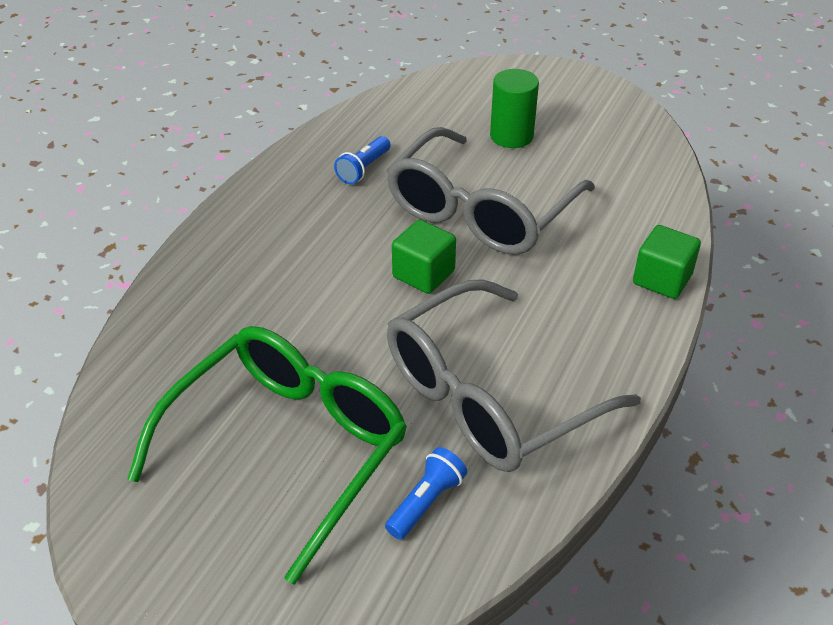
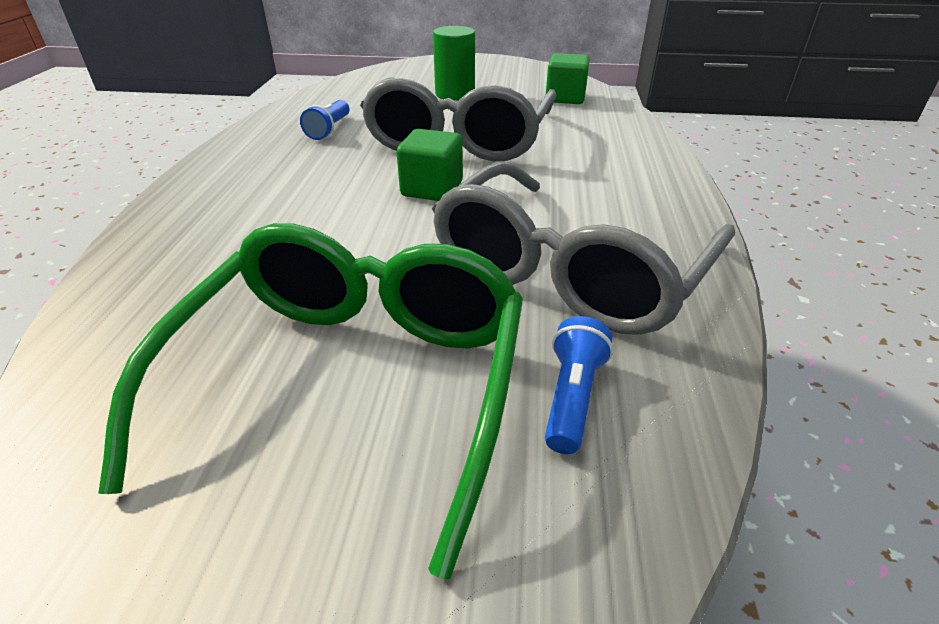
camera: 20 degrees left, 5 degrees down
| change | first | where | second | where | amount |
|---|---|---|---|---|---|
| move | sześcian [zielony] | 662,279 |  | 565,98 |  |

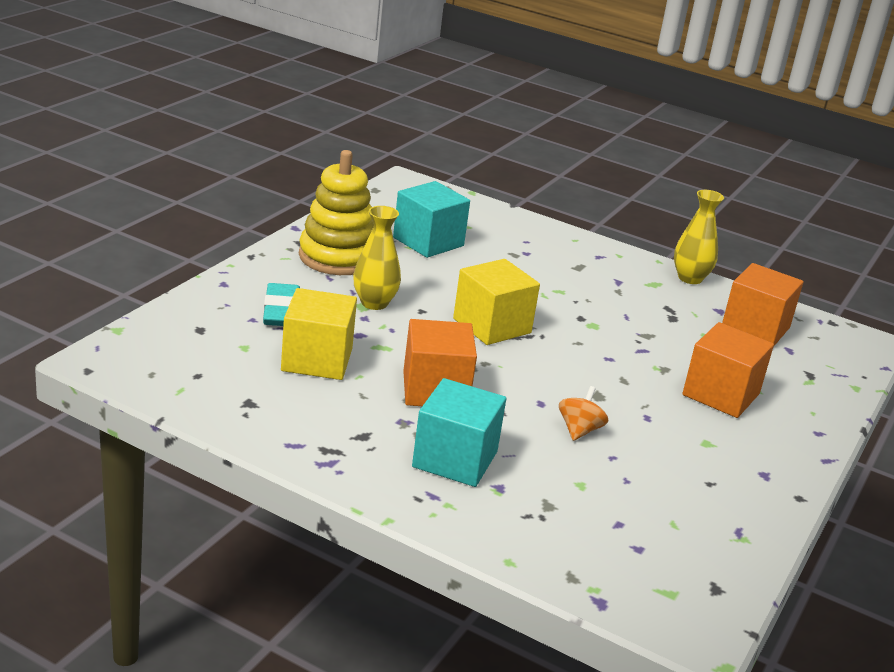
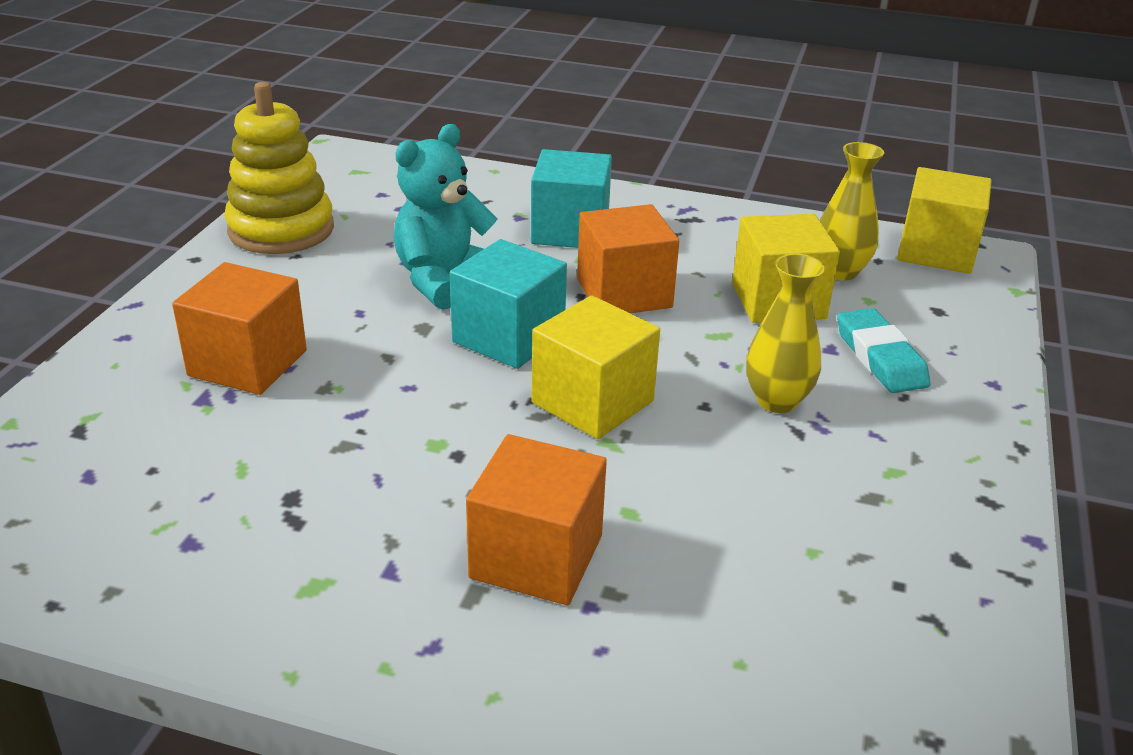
camera: 170 degrees right, 5 degrees up
| change | first | where | second | where | amount |
|---|---|---|---|---|---|
| move | zabawka nakładanka [żółty] | 337,257 |  | 281,229 |  |
| replace | bączek [pomarańczowy] | 579,430 | miś [turkusowy] | 444,281 |  |
| move | sześcian [turkusowy] | 428,242 |  | 508,337 |  |
| move | sześcian [pomarańczowy] | 755,328 |  | 536,557 |  |
| move | wazon [żółty] | 690,278 |  | 840,271 |  |
| insert |  |  | sześcian [żółty] | 936,251 |  |

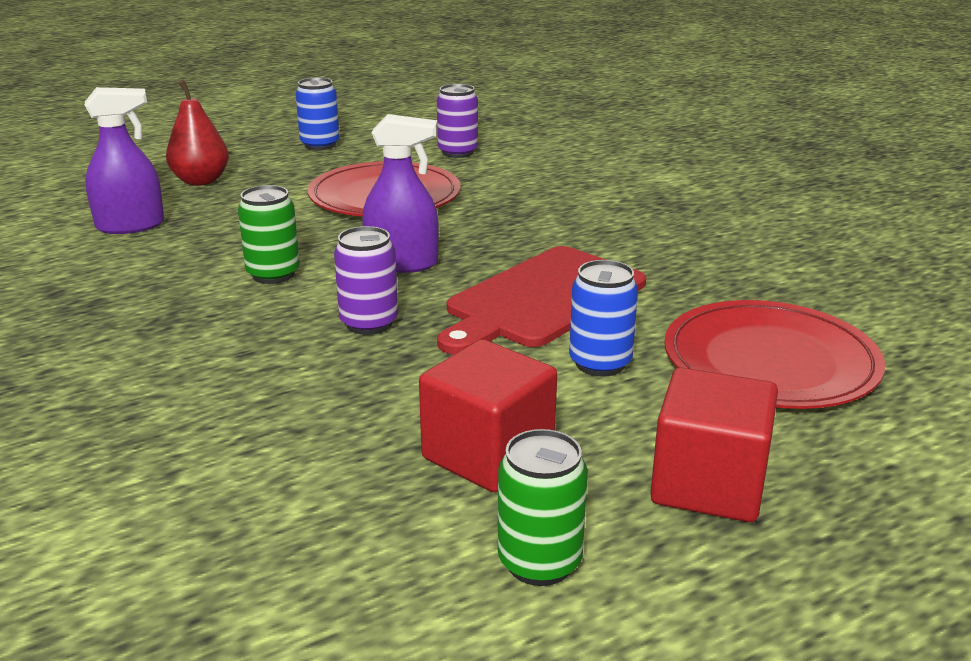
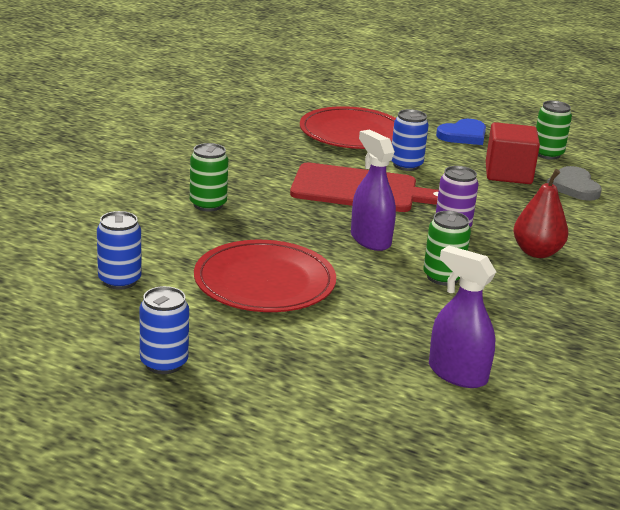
camera: 125 degrees left, 0 degrees up
| change | first | where | second | where | amount |
|---|---|---|---|---|---|
| recolor | puszka [fioletowy] | 457,152 | puszka [niebieski] | 119,281 |  |
| insert |  |  | puszka [zielony] | 208,204 |  |
| replace | sześcian [czerwony] | 708,485 | serce [niebieski] | 463,135 |  |
| move | gruszka [czerwony] | 201,181 |  | 536,252 |  |
| insert |  |  | serce [szary] | 574,187 |  |

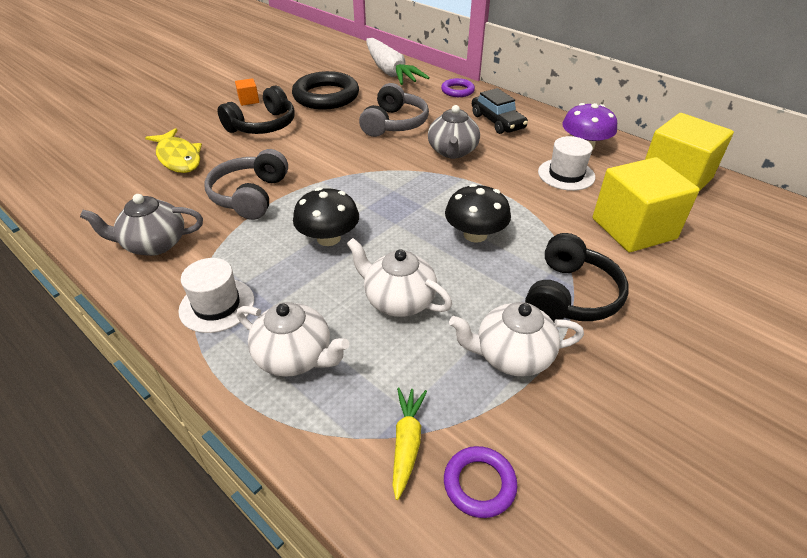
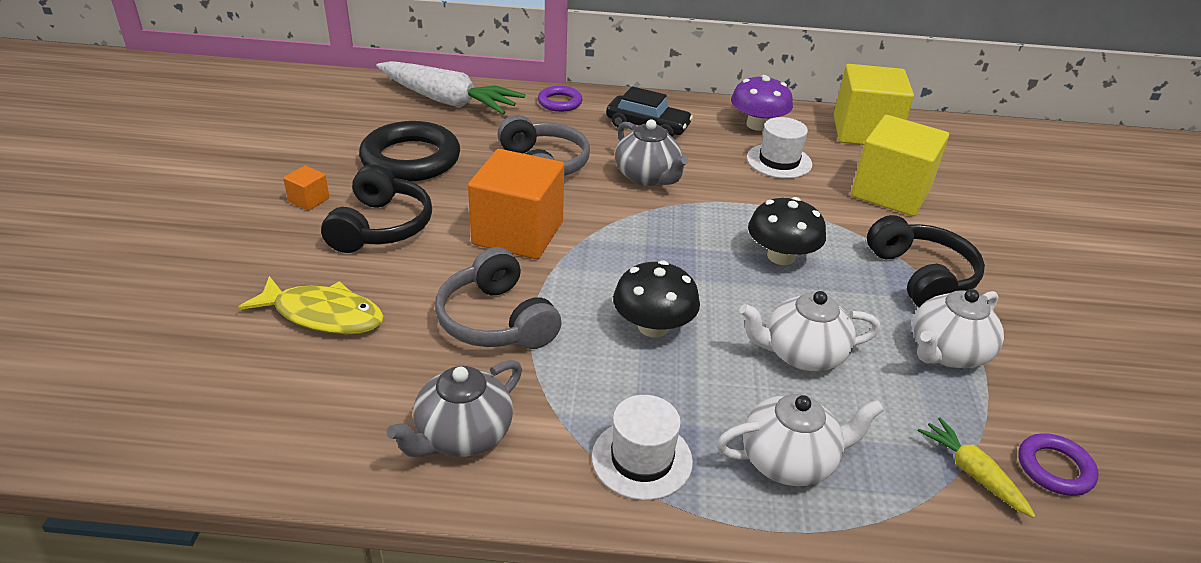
camera: 40 degrees left, 5 degrees down
| change | first | where | second | where | amount |
|---|---|---|---|---|---|
| insert |  |  | sześcian [pomarańczowy] | 518,233 |  |

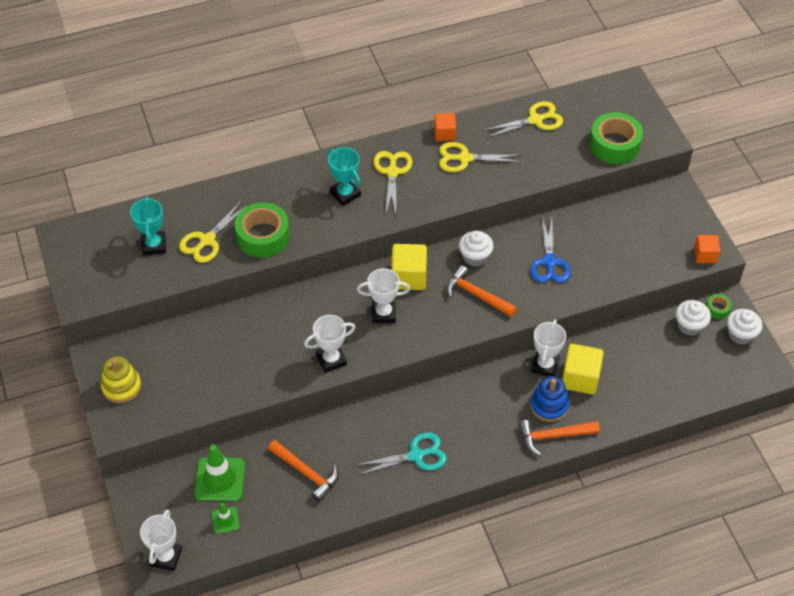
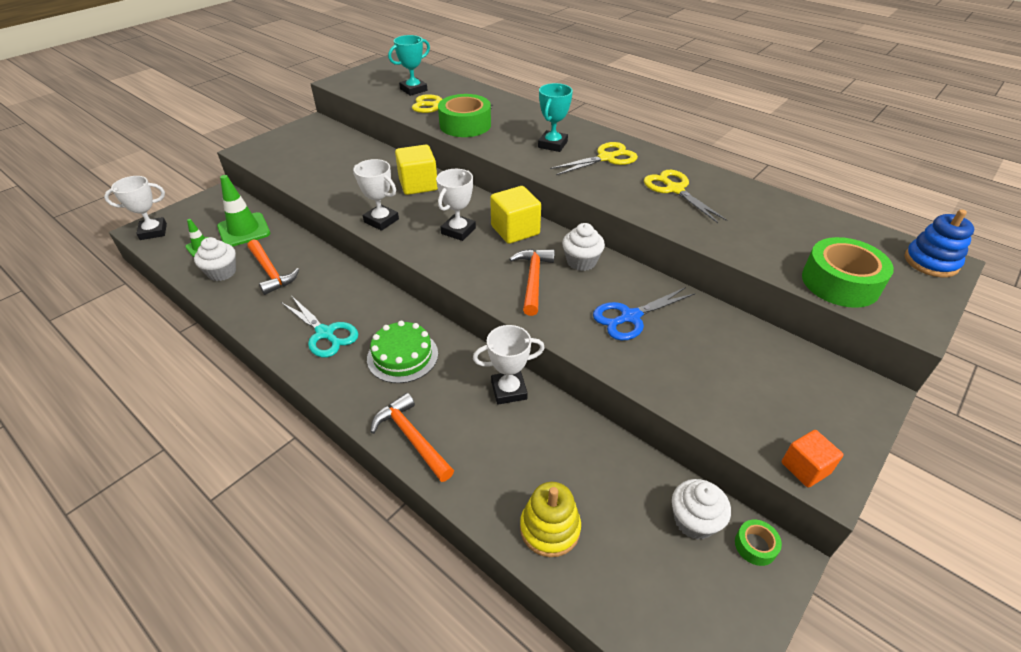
camera: 60 degrees right, 10 degrees down
| change | first | where | second | where | amount |
|---|---|---|---|---|---|
| move | muffinka [biały] | 740,334 |  | 222,272 |  |
| rotate | młotek [pomarańczowy] | 306,473 |  | 271,272 | 45 degrees counterclockwise |
| insert |  |  | tort [zielony] | 402,356 |  |
| move | sześcian [żółty] | 580,378 |  | 418,185 |  |
| rotate | puchar [biały] | 383,313 |  | 458,231 | 60 degrees clockwise |
| move | zabawka nakładanka [żółty] | 121,387 |  | 550,528 |  |
| move | zabawka nakładanka [niebieski] | 549,405 |  | 931,262 |  |
| delete | sześcian [pomarańczowy] | 444,134 |  |  |  |
| delete | nożyczki [żółty] | 535,120 |  |  |  |

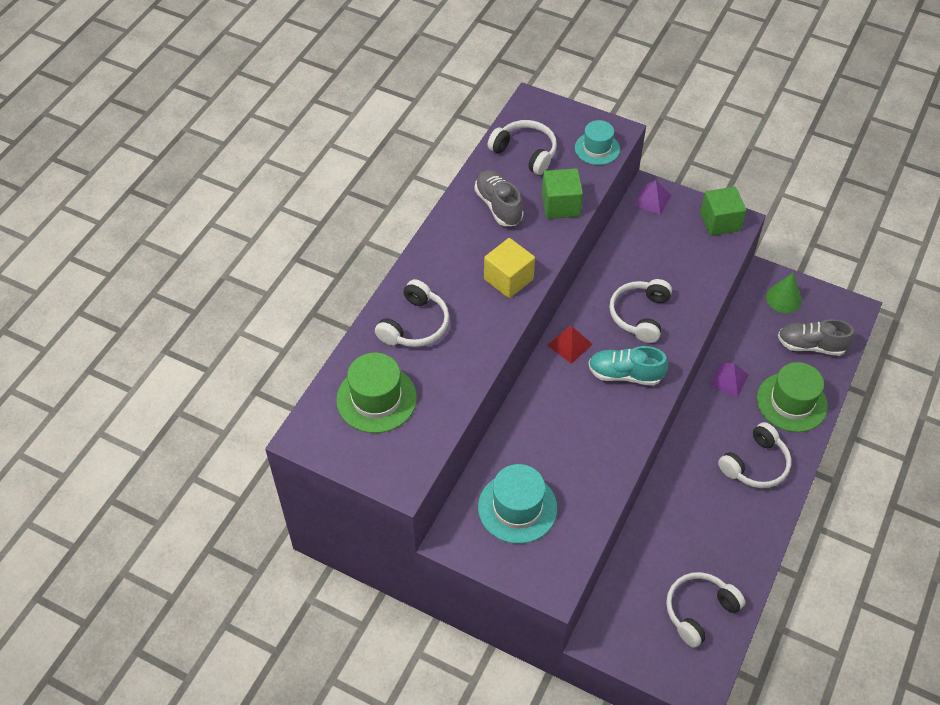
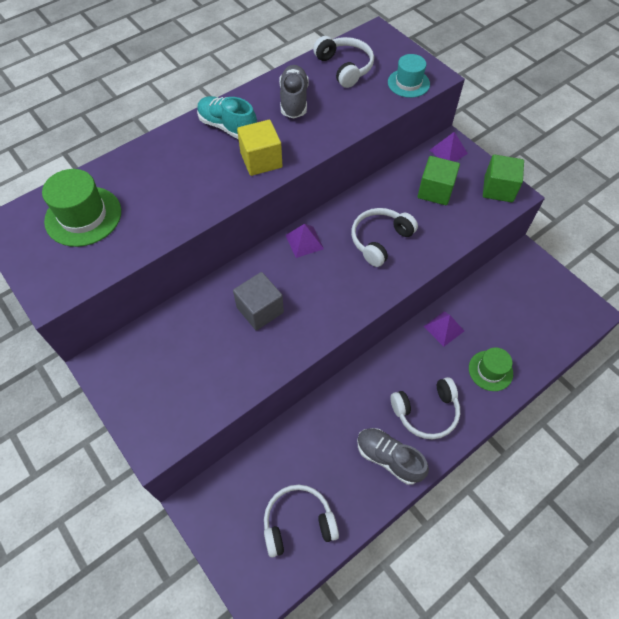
camera: 25 degrees right, 5 degrees up
| change | first | where | second | where | amount |
|---|---|---|---|---|---|
| move | but [turkusowy] | 625,374 |  | 227,127 |  |
| insert |  |  | sześcian [szary] | 260,310 |  |
| recolor | piramida [czerwony] | 569,344 | piramida [fioletowy] | 304,242 |  |
| move | but [szary] | 811,345 |  | 389,458 |  |
| move | sześcian [zielony] | 560,205 |  | 435,191 |  |
| resize | kapelusz [zielony] | 791,402 |  | 490,370 | x0.66 |
| delete | słuchawki [biały] | 415,325 |  |  |  |
| delete | kapelusz [turkusowy] | 517,507 |  |  |  |
| delete | stożek [zielony] | 783,298 |  |  |  |

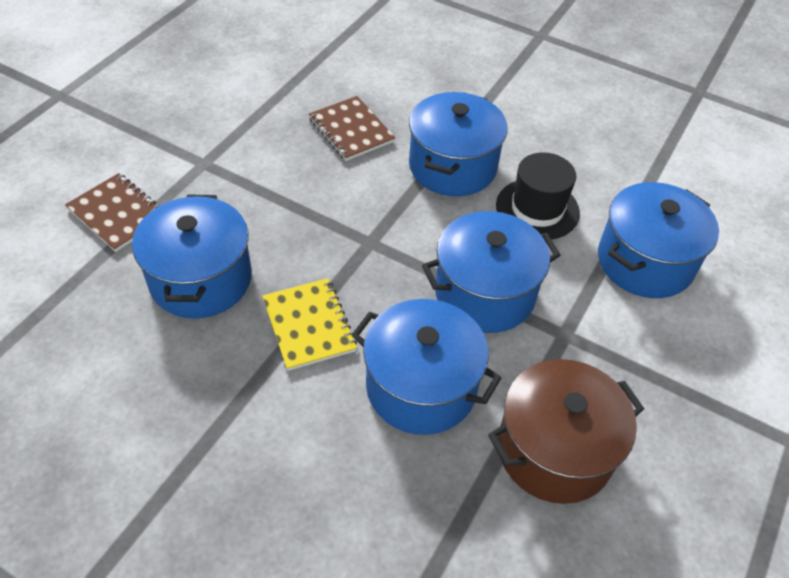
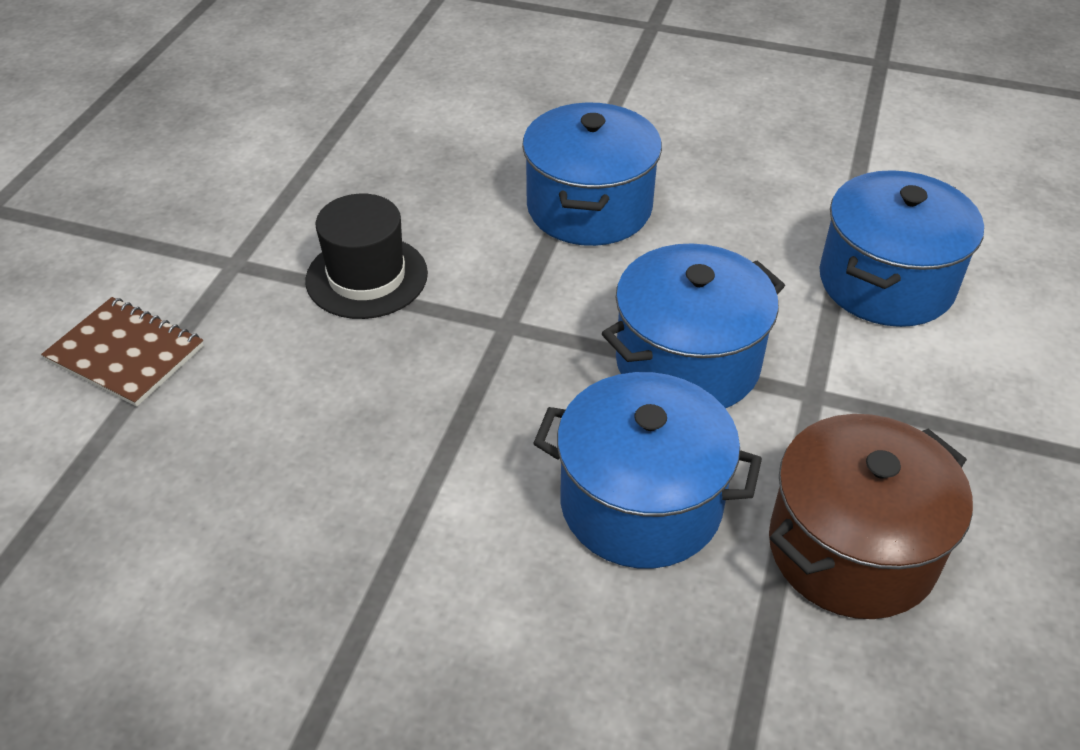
camera: 10 degrees left, 5 degrees down
| change | first | where | second | where | amount |
|---|---|---|---|---|---|
| move | kapelusz [czarny] | 537,209 |  | 366,277 |  |
| delete | garnek [niebieski] | 201,279 |  |  |  |
| delete | zeszyt [żółty] | 309,325 |  |  |  |
| delete | zeszyt [brązowy] | 351,130 |  |  |  |

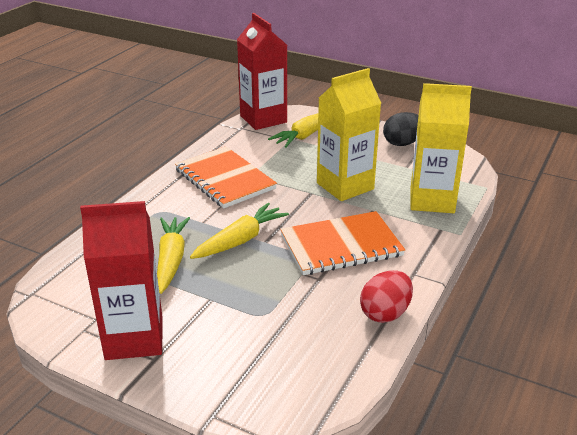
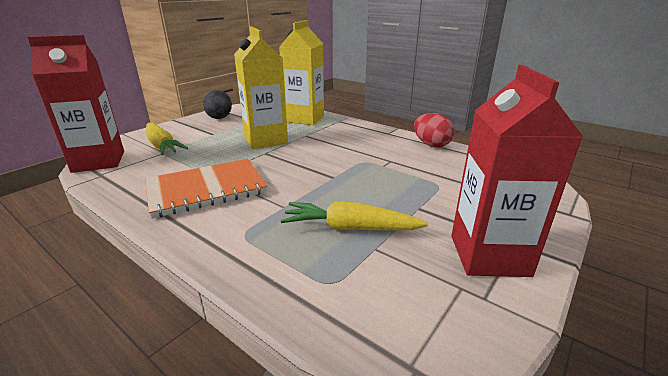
camera: 80 degrees left, 5 degrees down
| change | first | where | second | where | amount |
|---|---|---|---|---|---|
| delete | marchewka [żółty] | 240,240 |  |  |  |
| delete | zeszyt [pomarańczowy] | 341,246 |  |  |  |

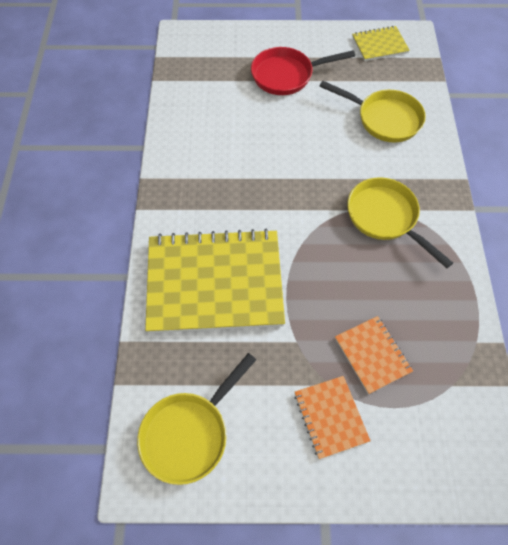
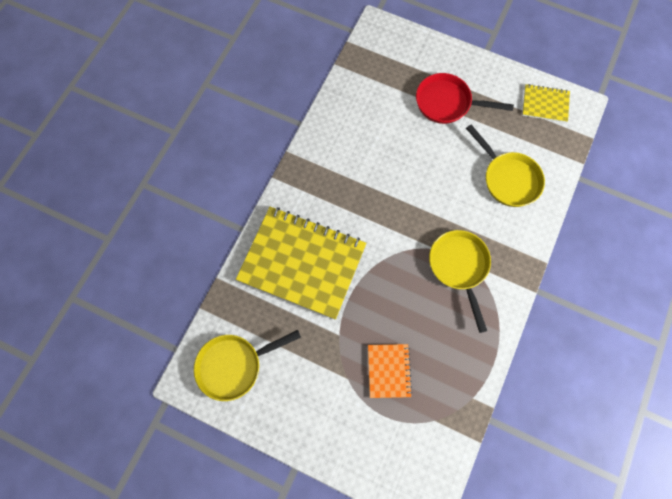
camera: 25 degrees right, 10 degrees up
| change | first | where | second | where | amount |
|---|---|---|---|---|---|
| delete | zeszyt [pomarańczowy] | 330,417 |  |  |  |

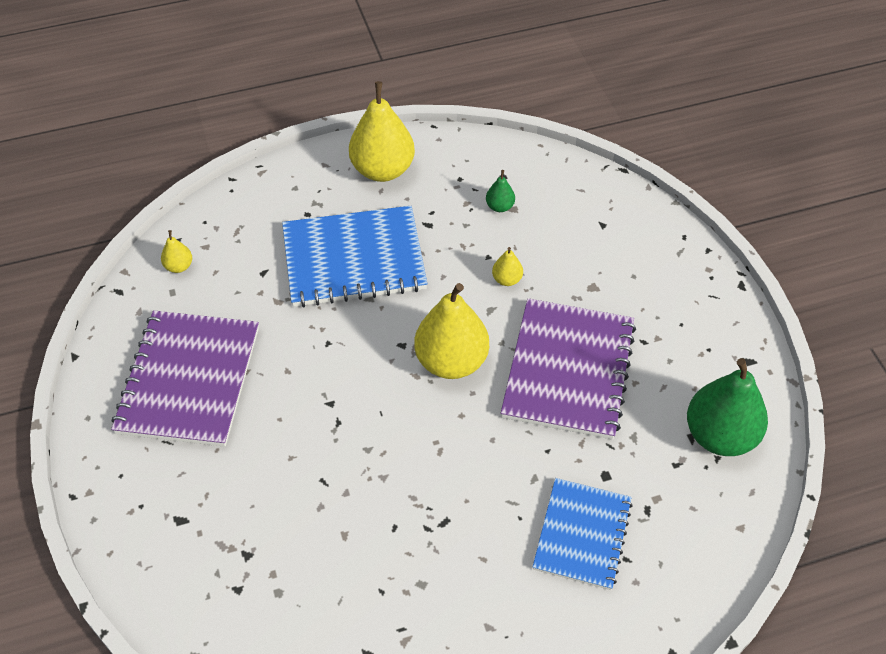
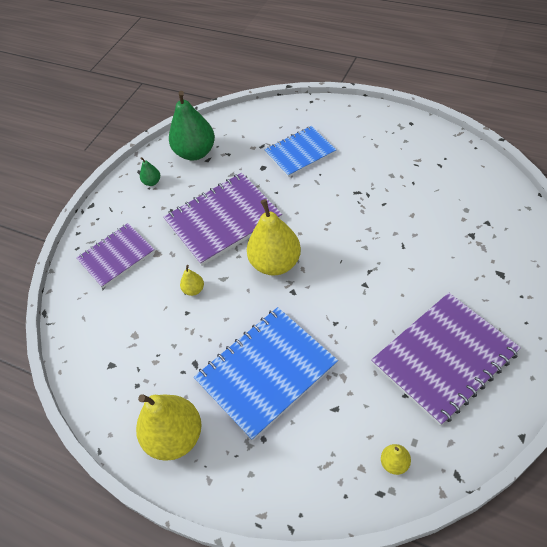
camera: 130 degrees left, 0 degrees up
| change | first | where | second | where | amount |
|---|---|---|---|---|---|
| insert |  |  | zeszyt [fioletowy] | 116,256 |  |
| move | gruszka [zielony] | 500,206 |  | 152,182 |  |
| rotate | zeszyt [niebieski] | 354,259 |  | 266,372 | 75 degrees counterclockwise |

